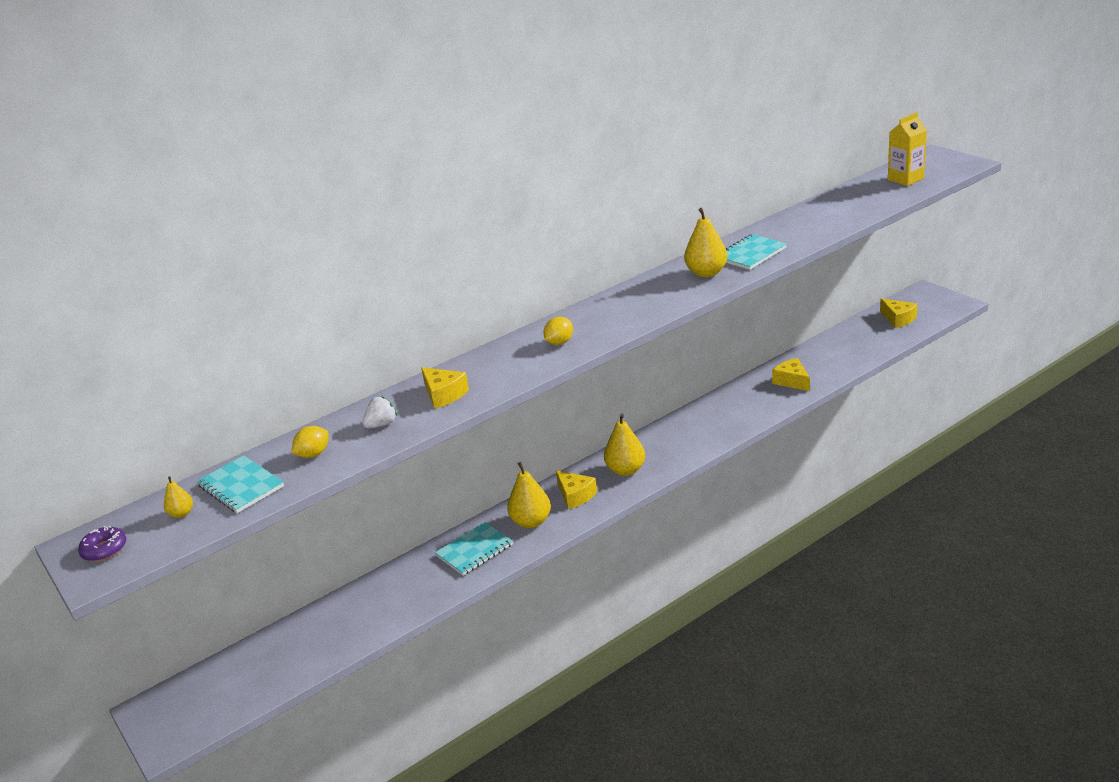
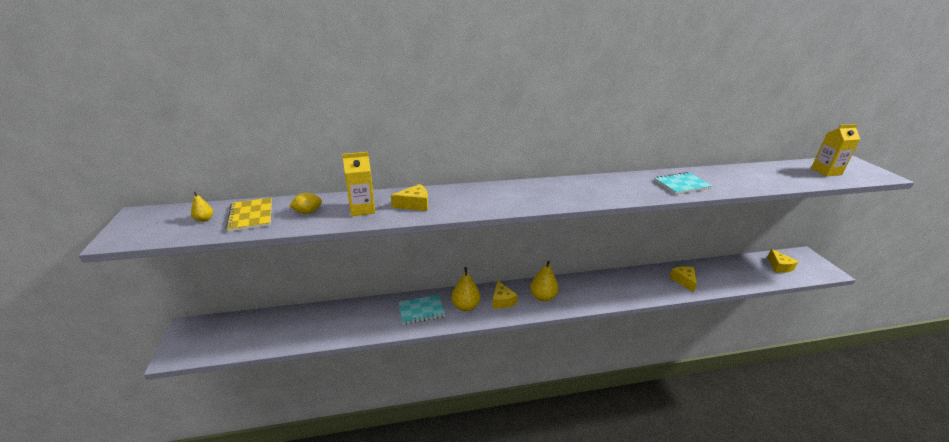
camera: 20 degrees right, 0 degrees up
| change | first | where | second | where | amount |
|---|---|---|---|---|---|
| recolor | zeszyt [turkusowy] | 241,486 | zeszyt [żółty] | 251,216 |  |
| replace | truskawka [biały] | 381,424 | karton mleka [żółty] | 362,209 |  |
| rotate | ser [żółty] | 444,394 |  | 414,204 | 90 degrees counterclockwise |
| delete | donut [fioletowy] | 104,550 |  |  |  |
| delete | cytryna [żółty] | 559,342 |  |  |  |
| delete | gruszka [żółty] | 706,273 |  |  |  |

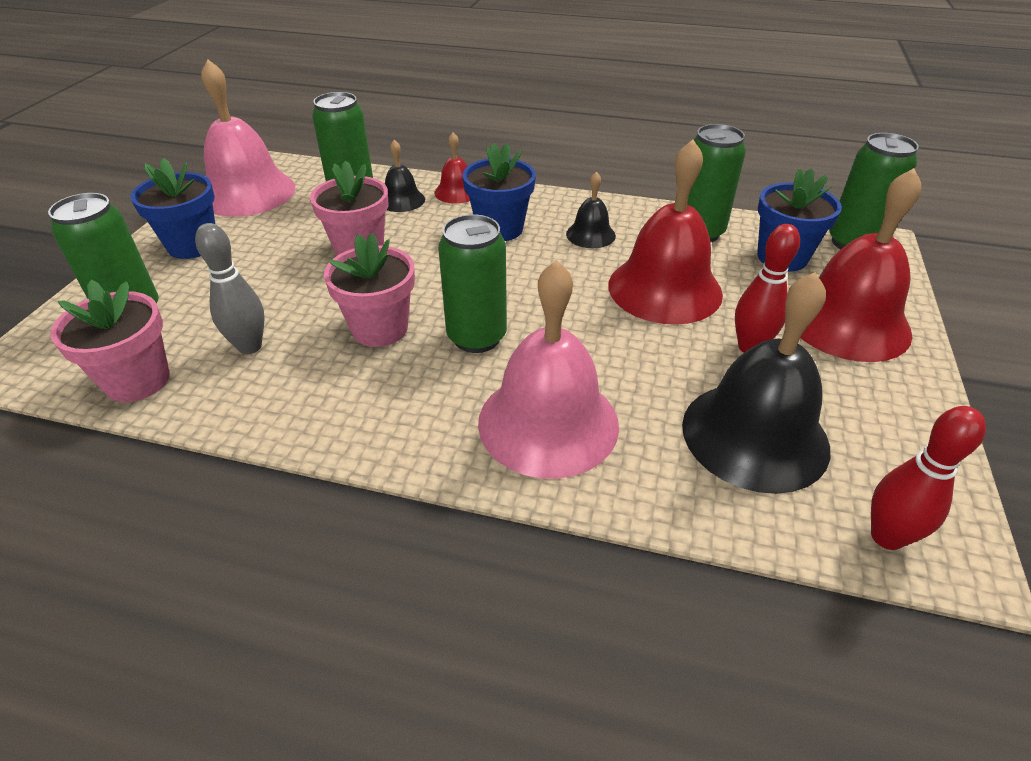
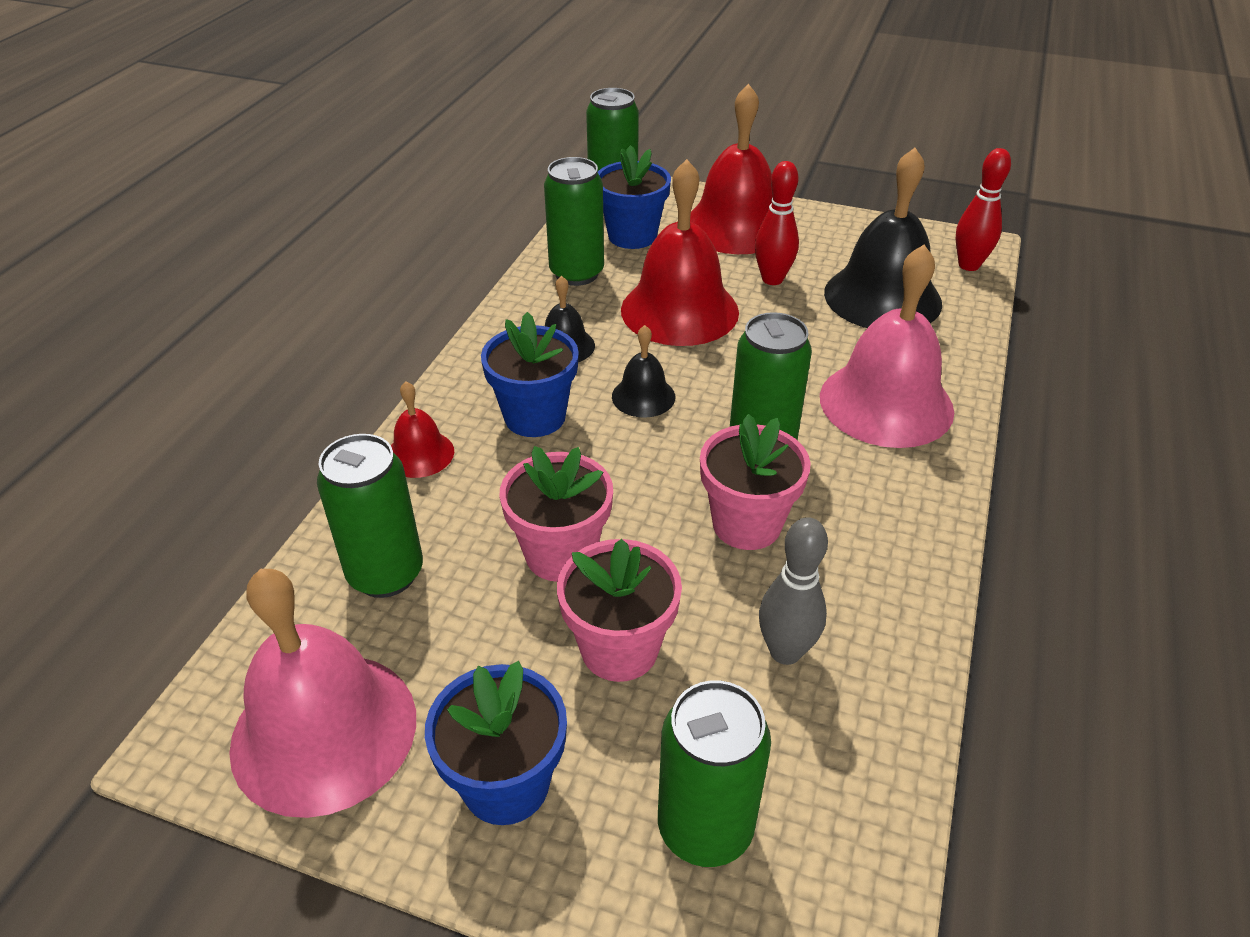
camera: 85 degrees left, 0 degrees up
| change | first | where | second | where | amount |
|---|---|---|---|---|---|
| move | doniczka [różowy] | 137,380 |  | 619,649 |  |
| move | dzwonek [czarny] | 402,200 |  | 643,396 |  |

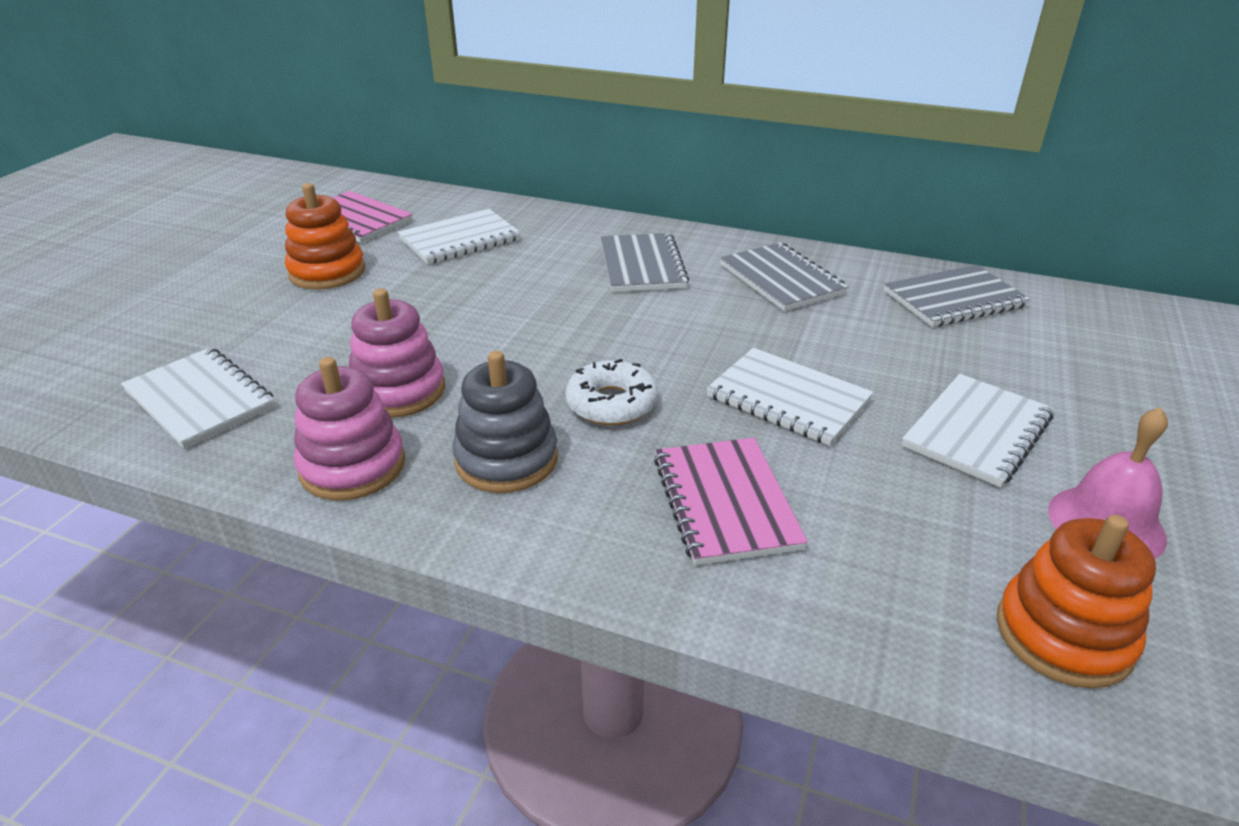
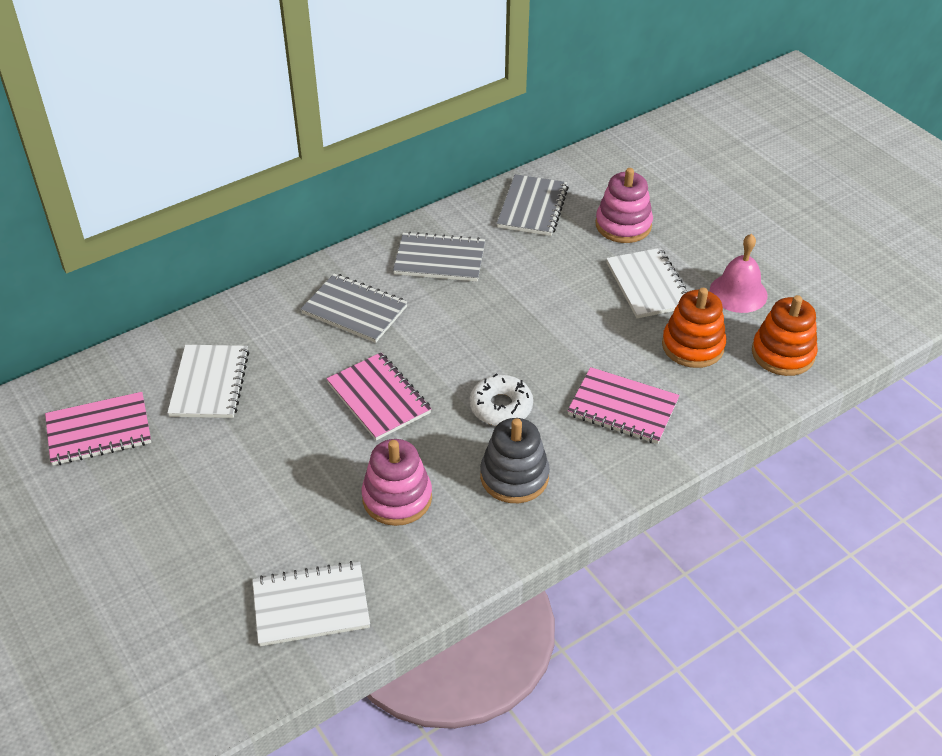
camera: 55 degrees left, 10 degrees up
| change | first | where | second | where | amount |
|---|---|---|---|---|---|
| insert |  |  | zeszyt [różowy] | 378,398 |  |
| move | zabawka nakładanka [różowy] | 352,466 |  | 623,225 |  |
| move | zabawka nakładanka [pomarańczowy] | 327,272 |  | 693,346 |  |
| delete | zeszyt [biały] | 788,399 |  |  |  |

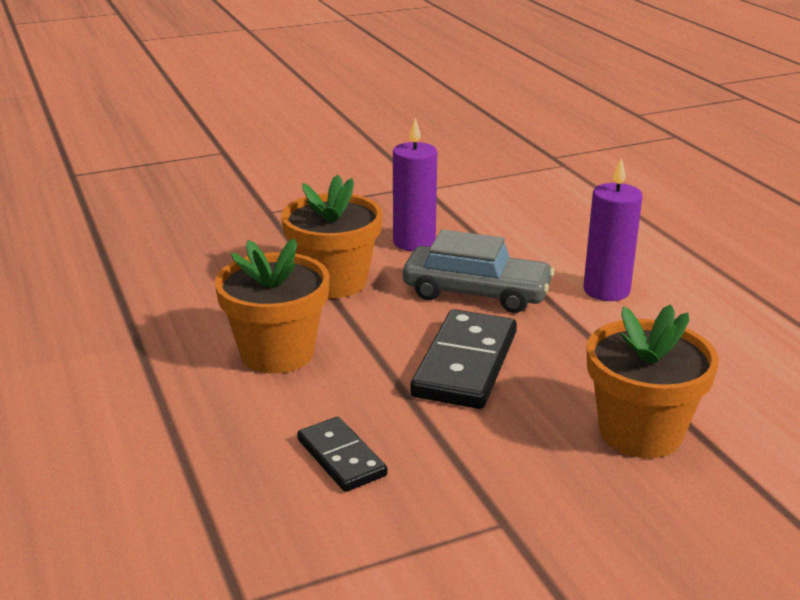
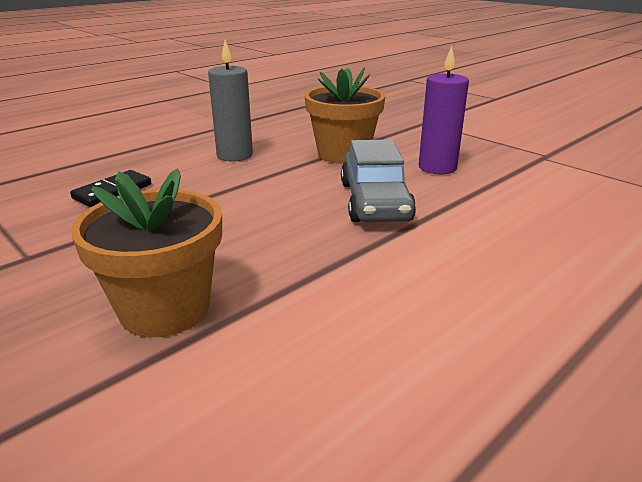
camera: 70 degrees right, 0 degrees up
| change | first | where | second | where | amount |
|---|---|---|---|---|---|
| replace | doniczka [pomarańczowy] | 277,353 | świeca [szary] | 234,155 |  |
| delete | kostka domina [czarny] | 465,364 |  |  |  |
| delete | świeca [fioletowy] | 606,290 |  |  |  |

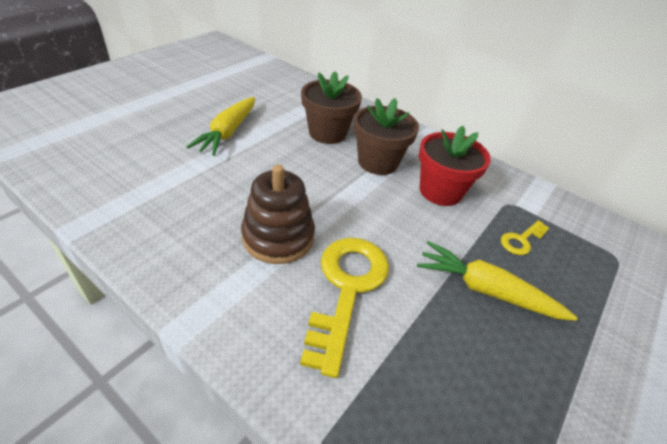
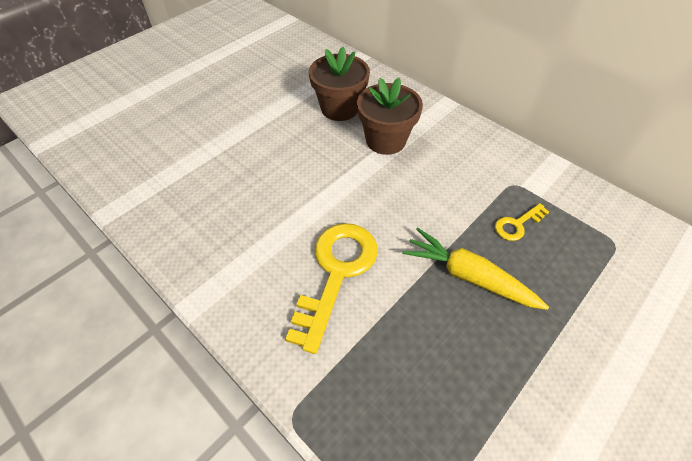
camera: 10 degrees right, 10 degrees up
| change | first | where | second | where | amount |
|---|---|---|---|---|---|
| delete | marchewka [żółty] | 228,132 |  |  |  |
| delete | zabawka nakładanka [brązowy] | 278,237 |  |  |  |
| delete | doniczka [czerwony] | 440,191 |  |  |  |

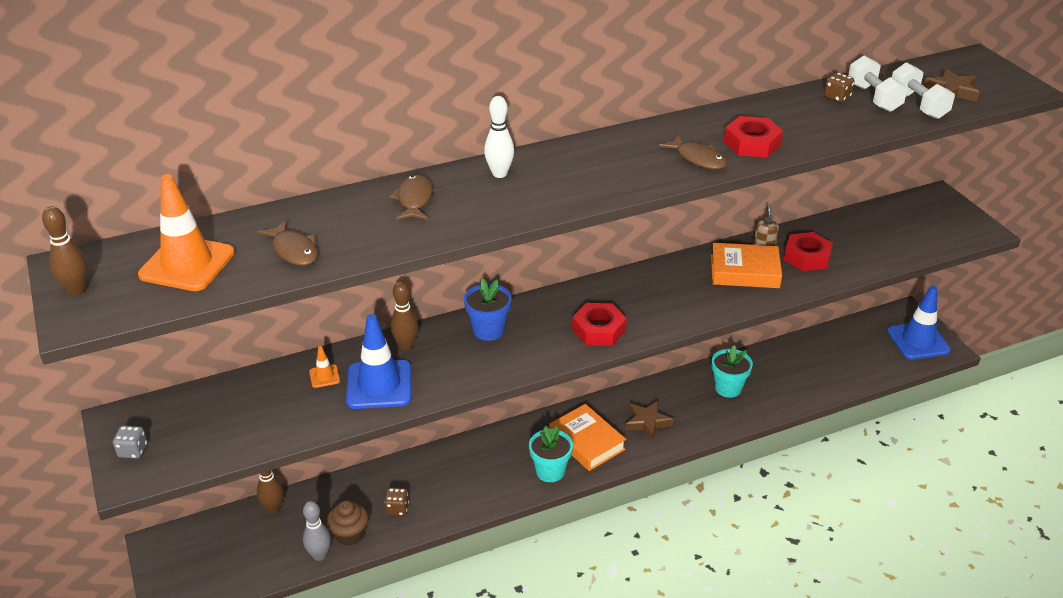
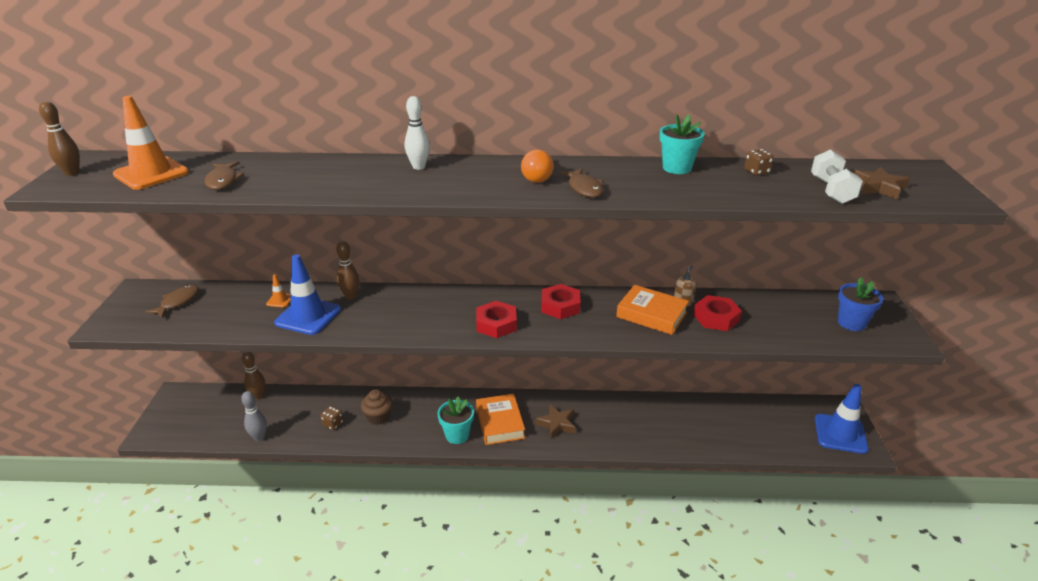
camera: 25 degrees right, 5 degrees down
| change | first | where | second | where | amount |
|---|---|---|---|---|---|
| move | ryba [brązowy] | 414,199 |  | 178,302 |  |
| move | muffinka [brązowy] | 349,534 |  | 378,417 |  |
| insert |  |  | żarówka [pomarańczowy] | 538,176 |  |
| move | nakrętka [czerwony] | 752,143 |  | 560,306 |  |
| move | doniczka [turkusowy] | 728,388 |  | 677,168 |  |
| move | doniczka [niebieski] | 488,330 |  | 851,323 |  |
| delete | kostka do gry [szary] | 133,451 |  |  |  |
| delete | hantel [biały] | 873,98 |  |  |  |

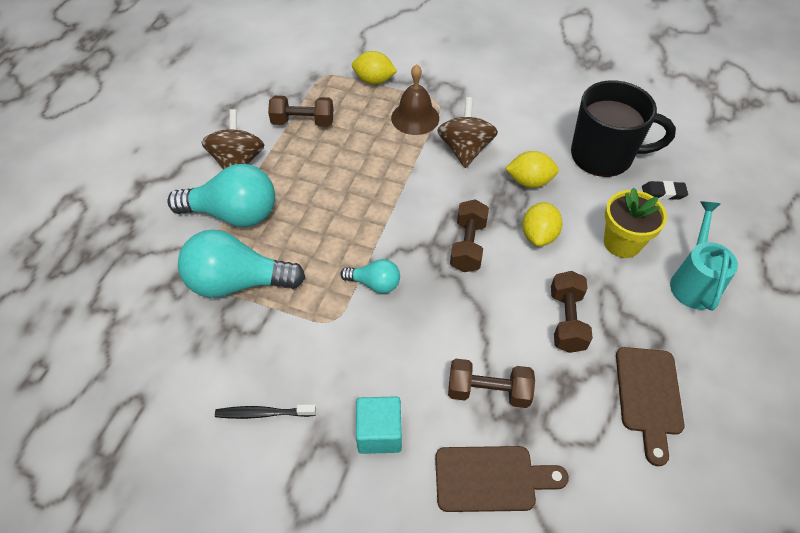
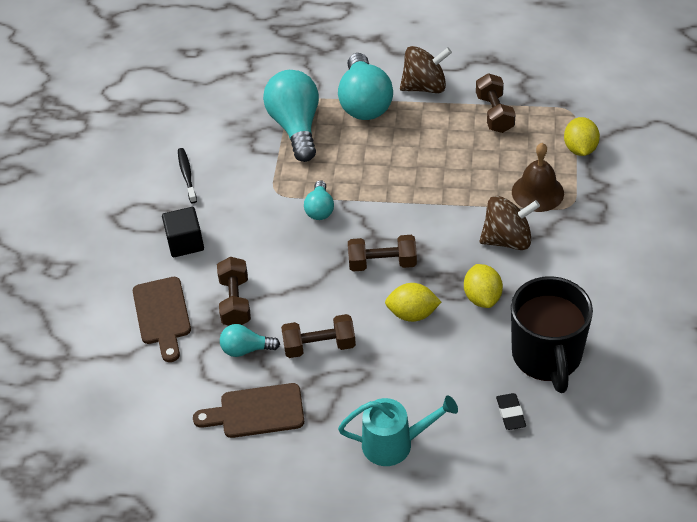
camera: 80 degrees right, 5 degrees down
| change | first | where | second | where | amount |
|---|---|---|---|---|---|
| recolor | sześcian [turkusowy] | 379,433 | sześcian [czarny] | 185,243 |  |
| insert |  |  | żarówka [turkusowy] | 246,349 |  |
| delete | doniczka [żółty] | 622,243 |  |  |  |

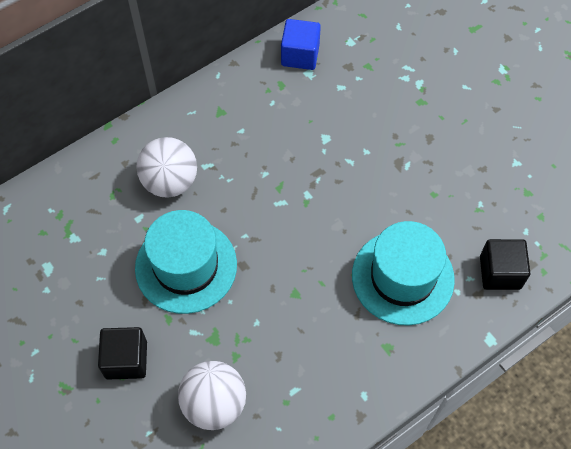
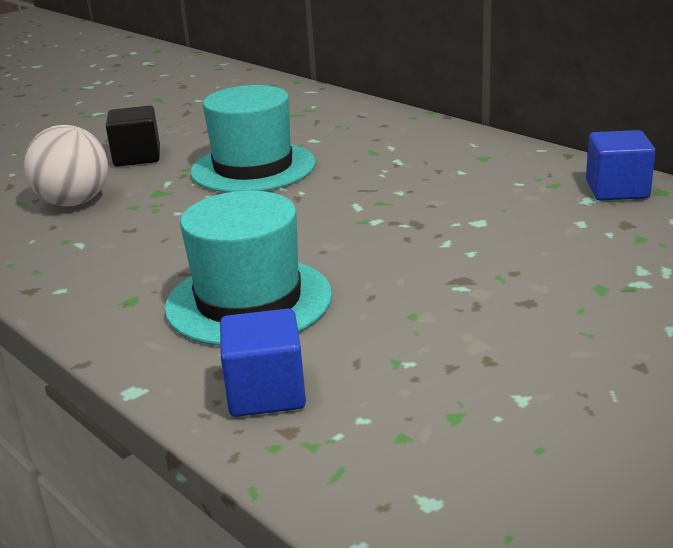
camera: 85 degrees right, 35 degrees down
| change | first | where | second | where | amount |
|---|---|---|---|---|---|
| recolor | sześcian [czarny] | 500,272 | sześcian [niebieski] | 266,393 |  |
| delete | piłka [biały] | 170,182 |  |  |  |

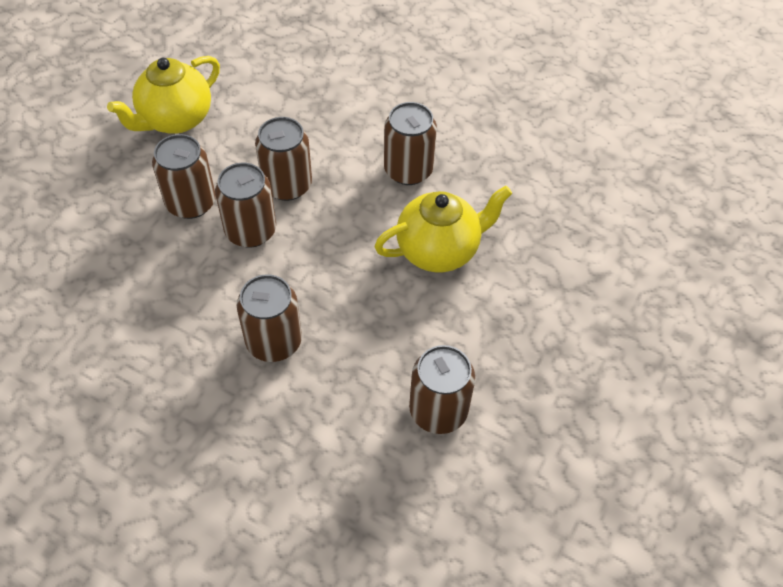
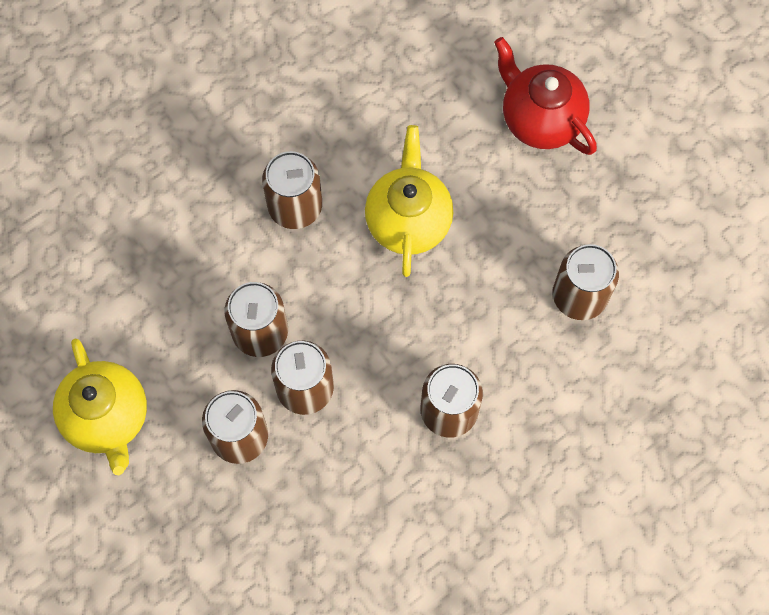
camera: 65 degrees left, 15 degrees up
| change | first | where | second | where | amount |
|---|---|---|---|---|---|
| insert |  |  | imbryk [czerwony] | 540,119 |  |

